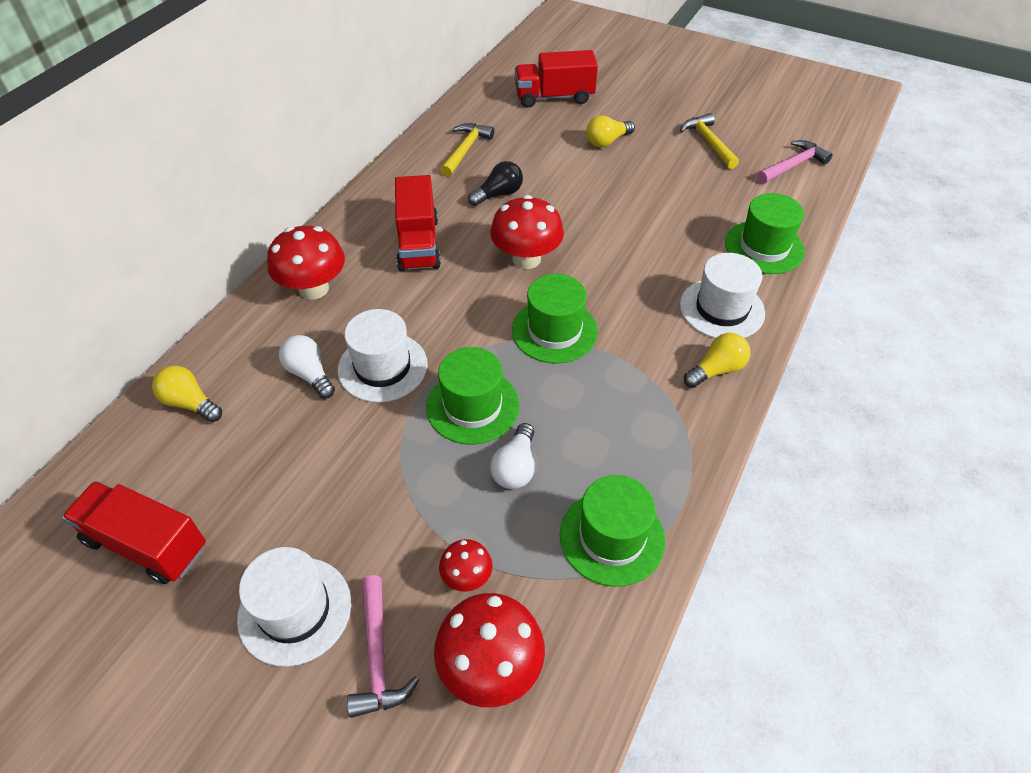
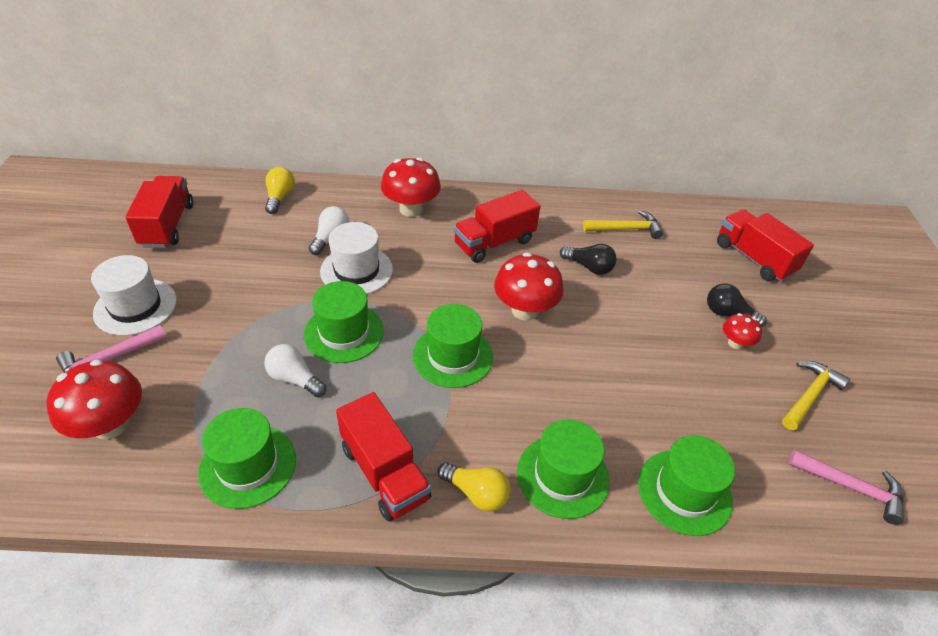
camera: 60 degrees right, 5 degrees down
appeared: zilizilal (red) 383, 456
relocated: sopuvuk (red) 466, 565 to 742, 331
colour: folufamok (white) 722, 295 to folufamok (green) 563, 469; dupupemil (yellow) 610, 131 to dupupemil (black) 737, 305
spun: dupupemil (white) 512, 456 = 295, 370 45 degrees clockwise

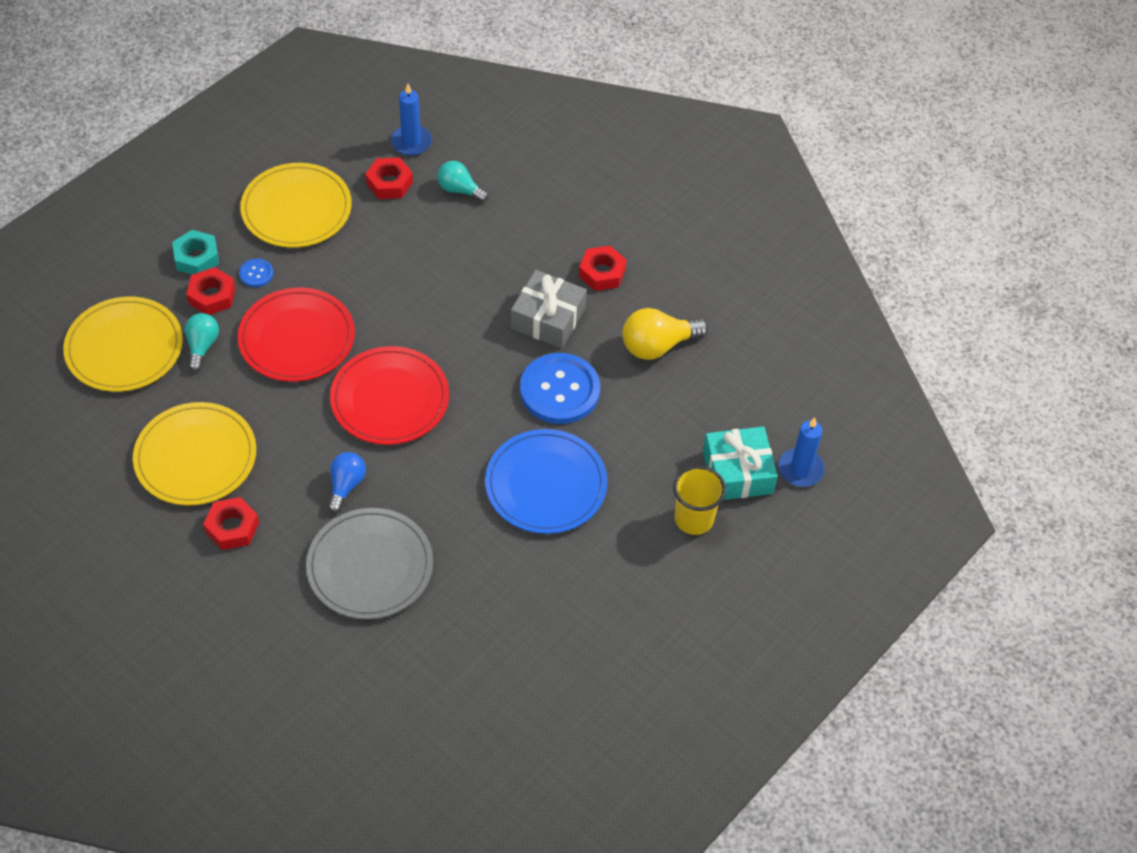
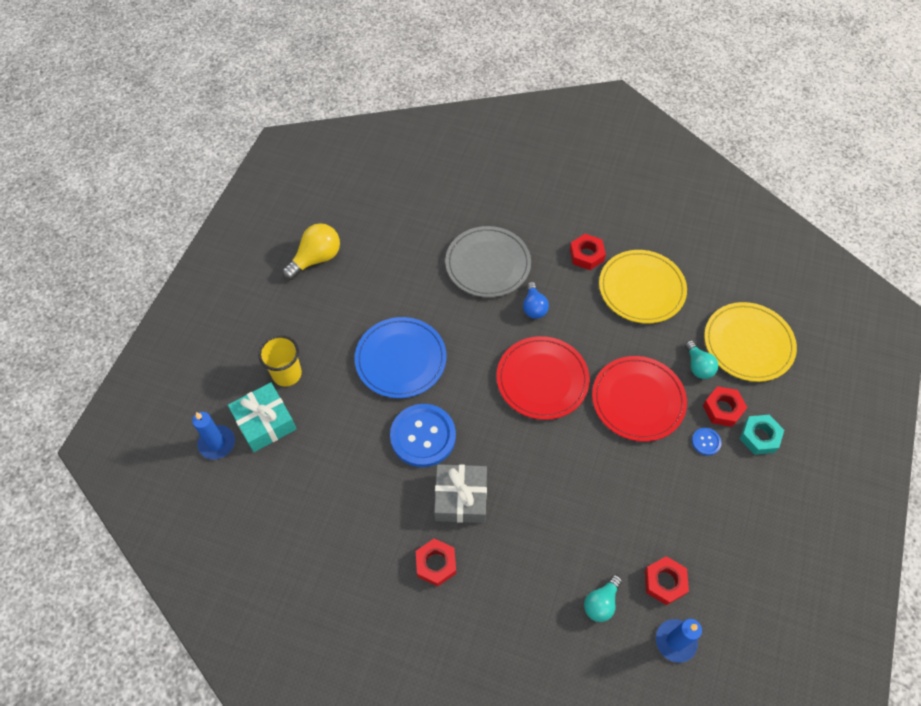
camera: 160 degrees right, 5 degrees up
missing: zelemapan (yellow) 296, 205
relocated: dupupemil (yellow) 665, 334 to 311, 251
spun: dupupemil (turquoise) 462, 181 = 603, 598 120 degrees clockwise

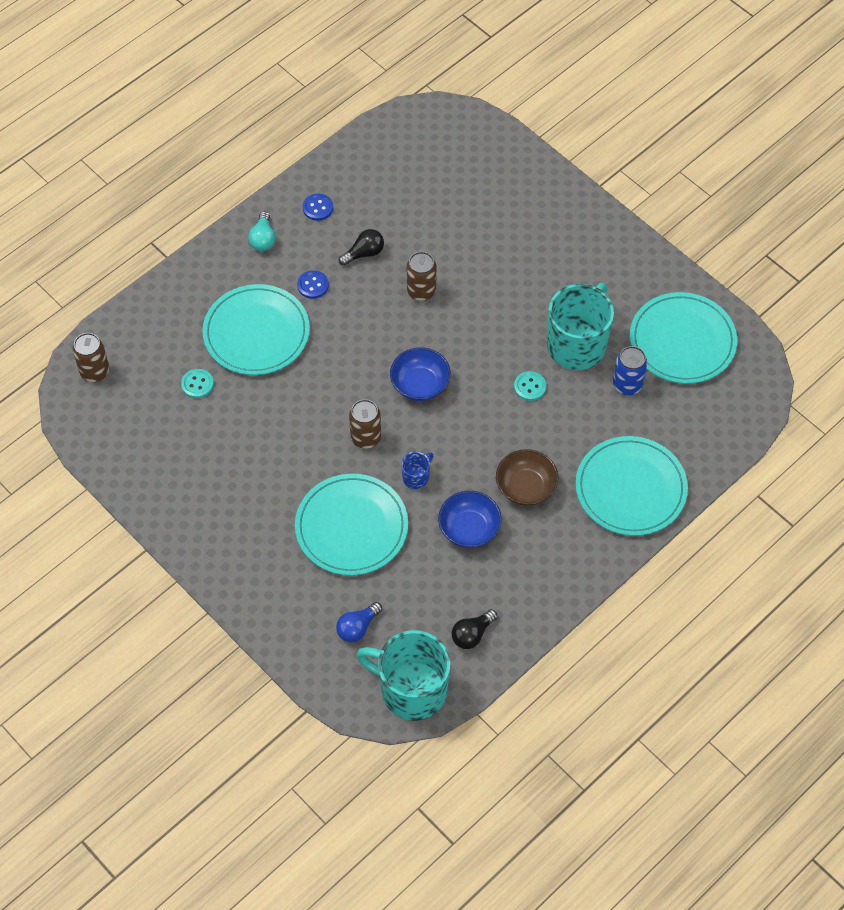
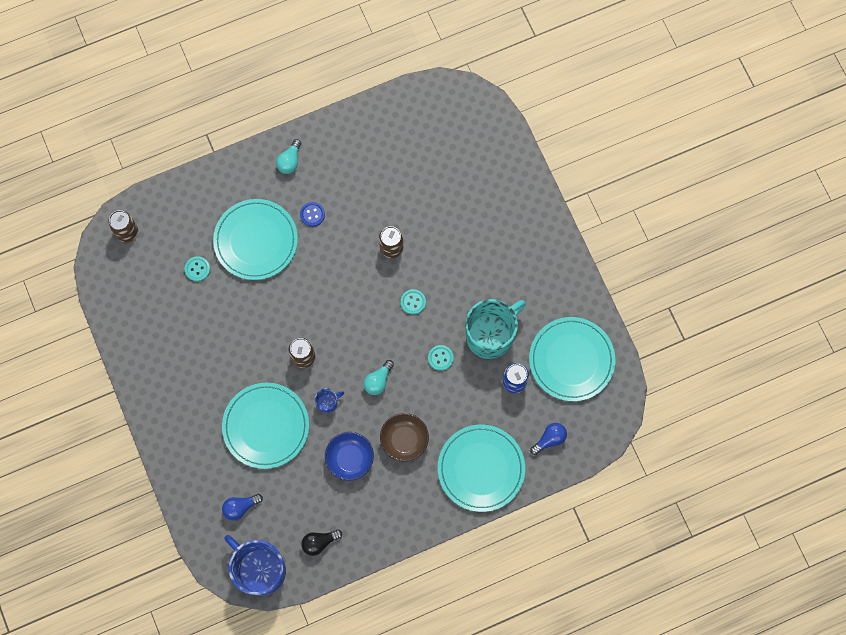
camera: 20 degrees right, 15 degrees up
missing: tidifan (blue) 318, 207; dupupemil (black) 361, 247; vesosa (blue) 420, 374
appeared: dupupemil (turquoise) 379, 377; tidifan (turquoise) 413, 302; dupupemil (blue) 548, 439
colour: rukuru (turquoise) 403, 675 to rukuru (blue) 255, 565

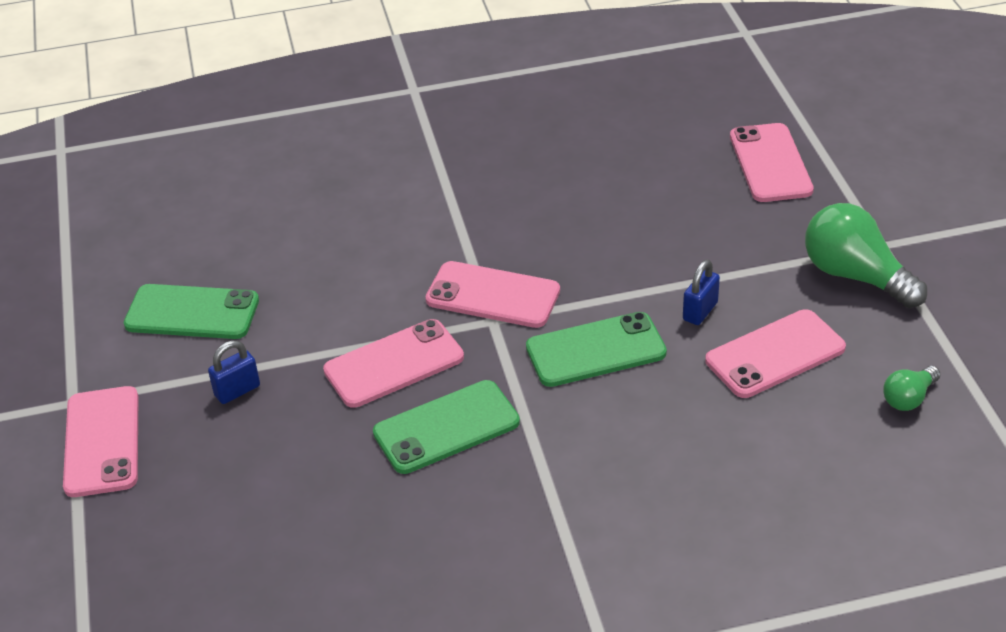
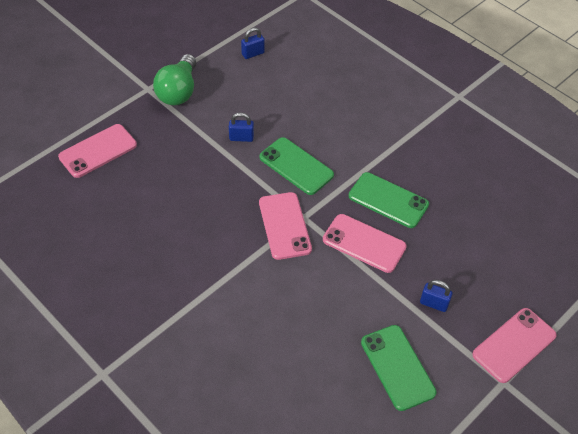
camera: 125 degrees left, 10 degrees up
missing: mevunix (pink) 775, 353
exchanged: dupupemil (green) 912, 388 to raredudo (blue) 253, 43

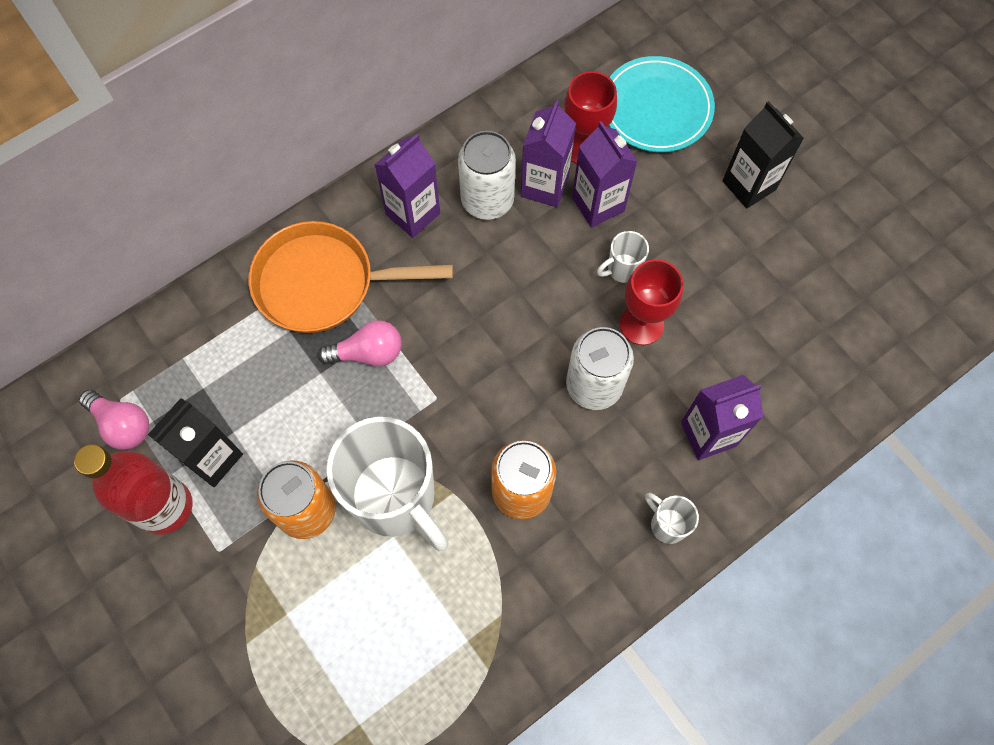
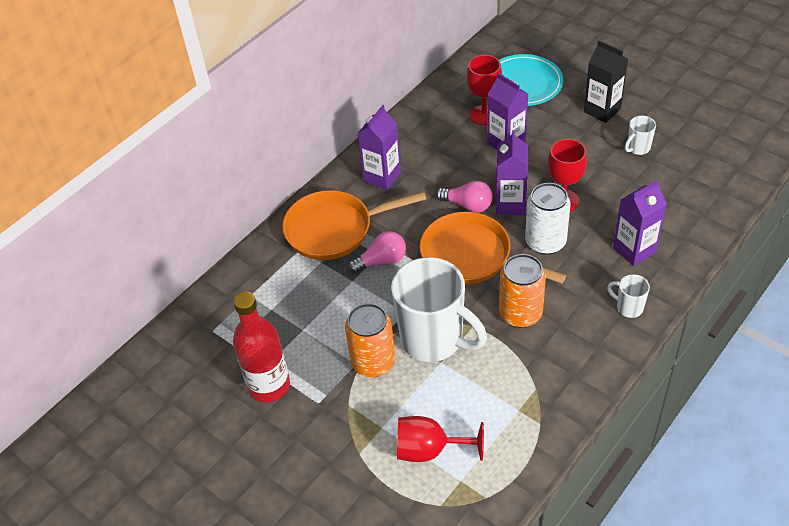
camera: 10 degrees left, 20 degrees down
missing: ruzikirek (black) 195, 442; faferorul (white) 487, 175
appeared: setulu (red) 440, 439; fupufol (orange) 493, 248
relocated: dupupemil (pink) 114, 420 to 464, 197; ruzikirek (purple) 548, 153 to 512, 172; rukuru (white) 623, 257 to 640, 135

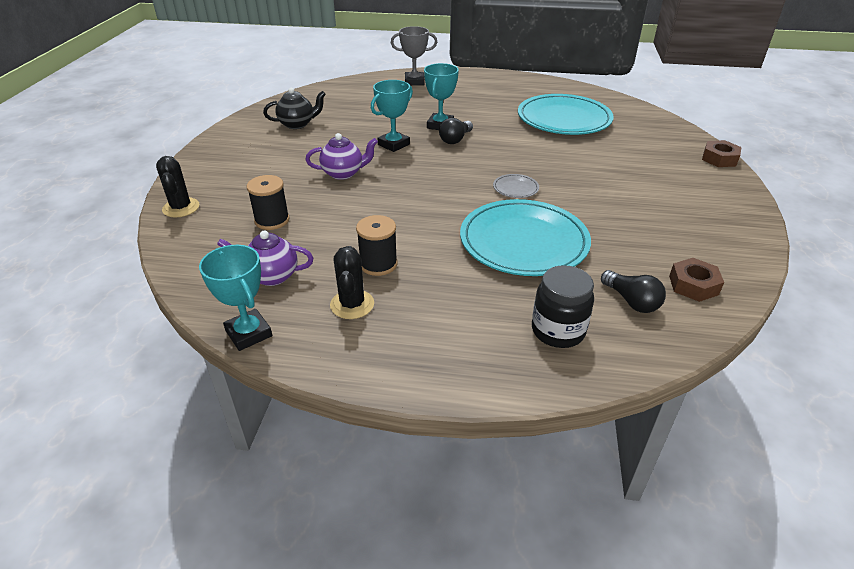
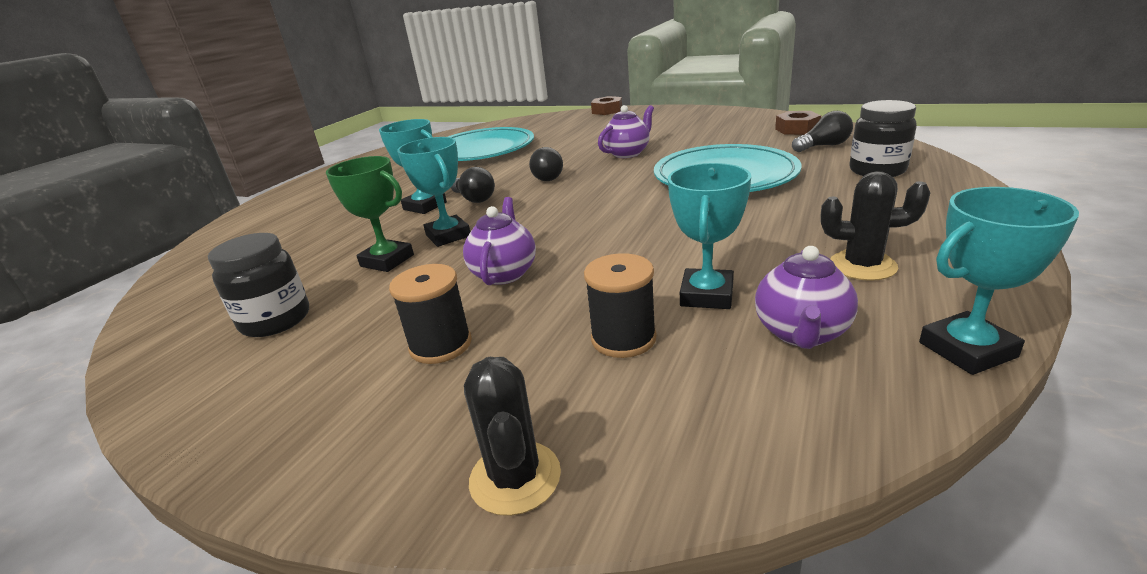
camera: 70 degrees left, 10 degrees down
missing: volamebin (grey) 414, 55; zelemapan (grey) 516, 186
appeared: volamebin (green) 370, 214; dupupemil (black) 546, 164; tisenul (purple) 626, 131; volamebin (turquoise) 709, 236
relocated: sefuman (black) 377, 245 to 430, 314
exchanged: tisenul (black) 294, 108 to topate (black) 258, 285
spun: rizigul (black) 178, 186 = 512, 436 75 degrees clockwise

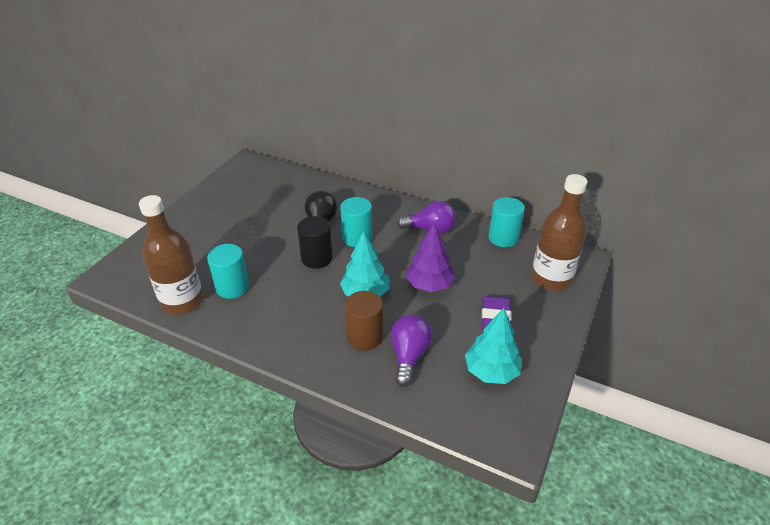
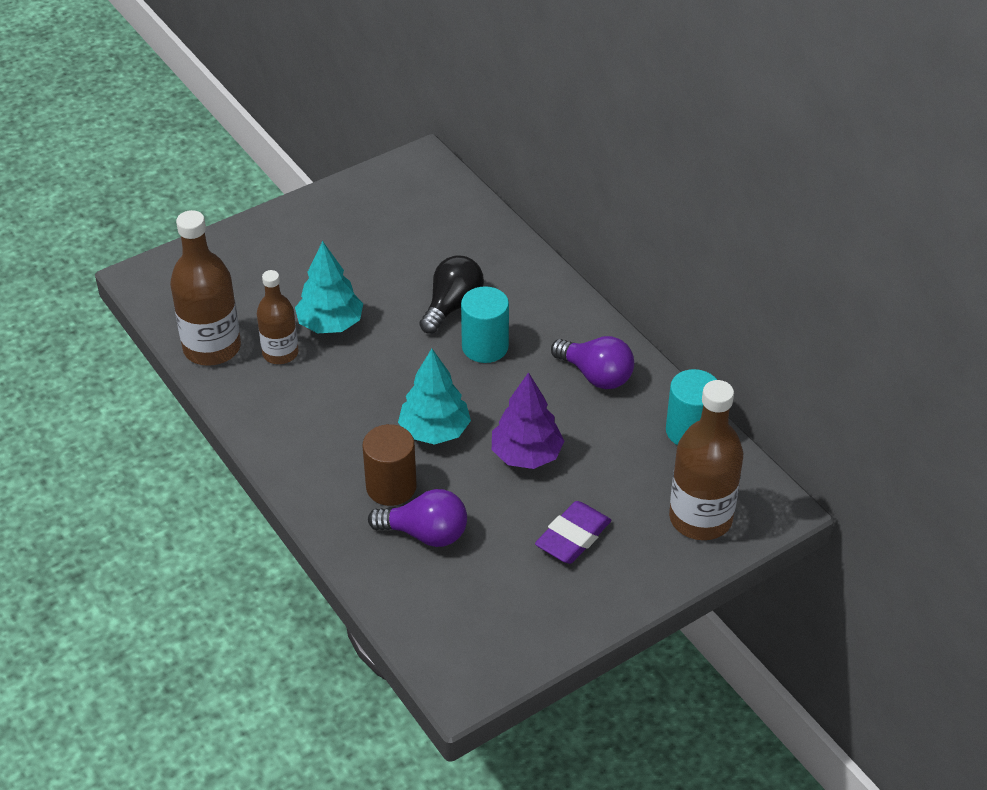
camera: 30 degrees right, 5 degrees up
missing: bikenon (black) 315, 242
relocated: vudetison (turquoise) 493, 346 to 329, 287
exchanged: bikenon (turquoise) 228, 271 to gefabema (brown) 278, 317
spun: dupupemil (purple) 411, 350 = 417, 518 60 degrees clockwise

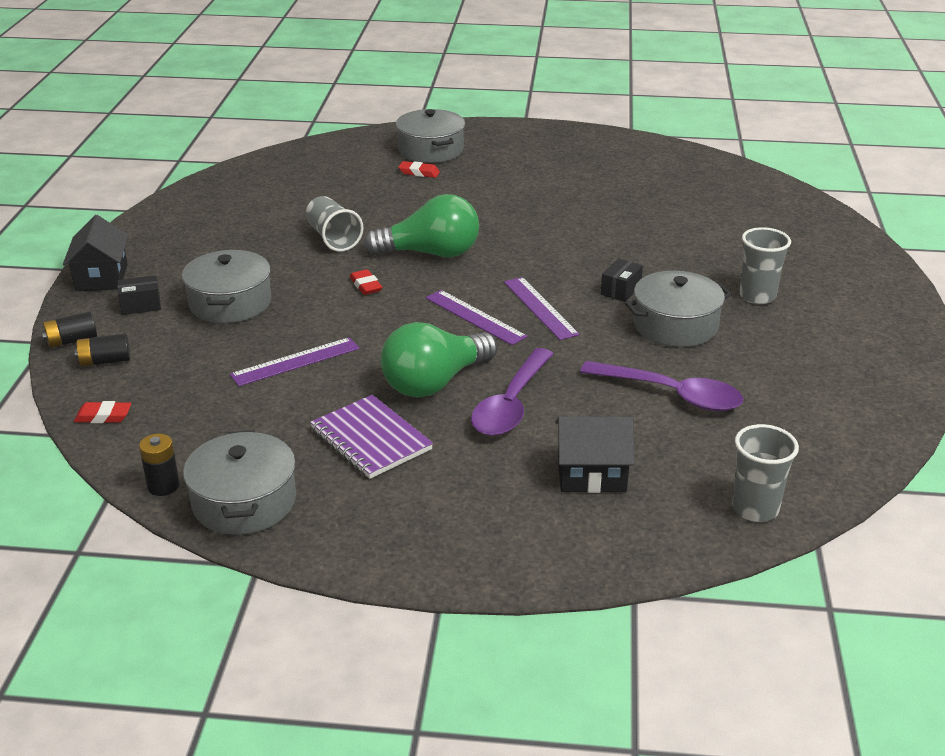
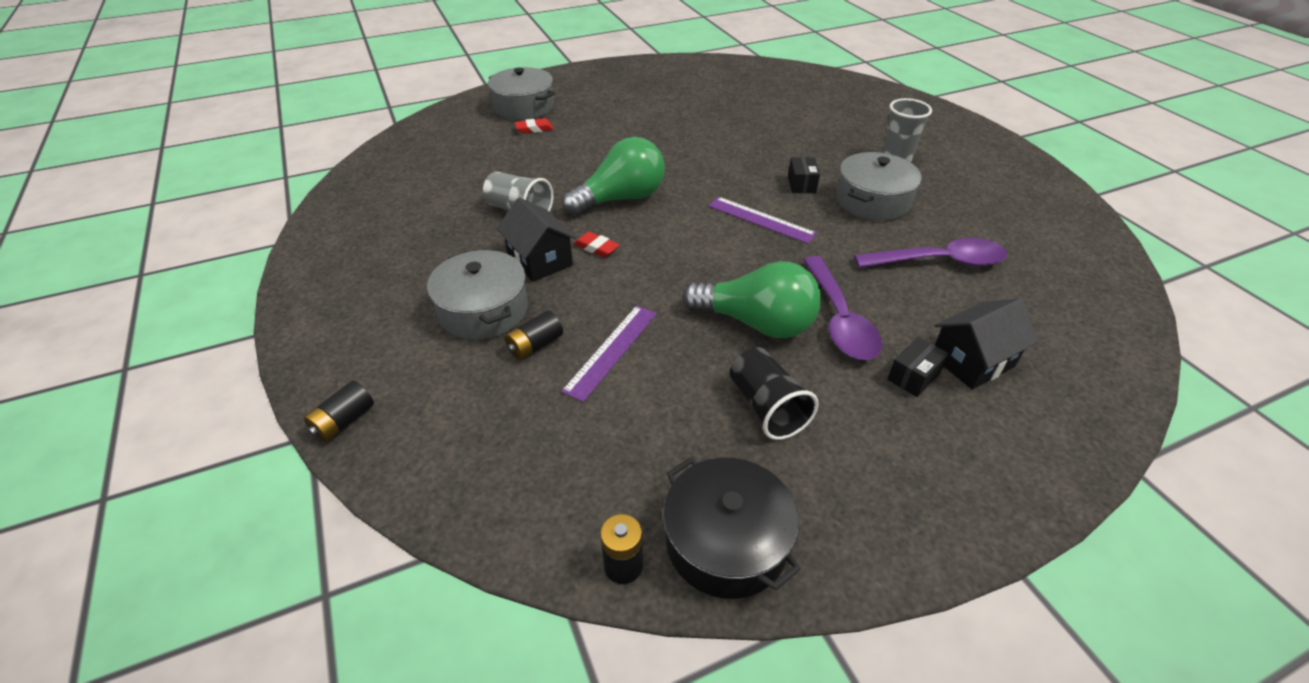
camera: 30 degrees left, 10 degrees up
missing: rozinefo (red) 102, 412; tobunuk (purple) 477, 317; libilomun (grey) 765, 473
relocated: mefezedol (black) 95, 253 to 536, 239; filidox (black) 102, 350 to 534, 335; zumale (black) 139, 295 to 918, 367
exchanged: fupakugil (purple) 371, 437 to libilomun (black) 774, 393
colour: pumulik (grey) 239, 482 to pumulik (black) 732, 528
spun: dupupemil (green) 439, 360 = 751, 299 90 degrees counterclockwise

